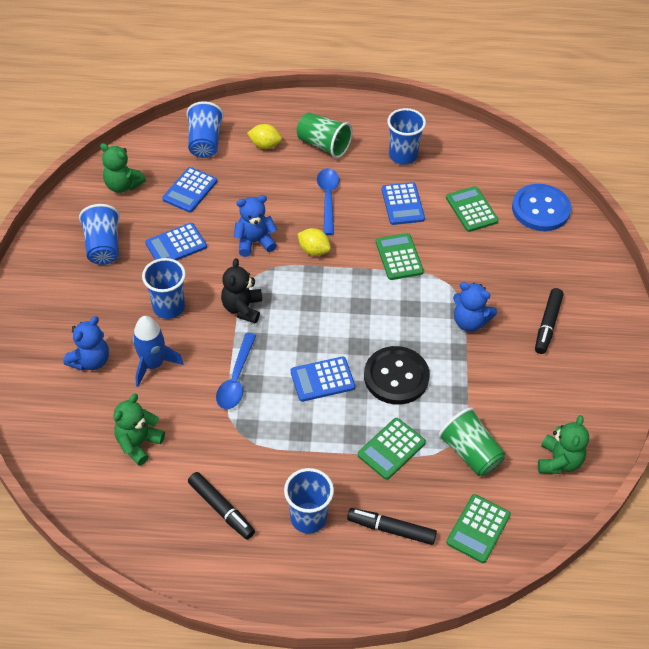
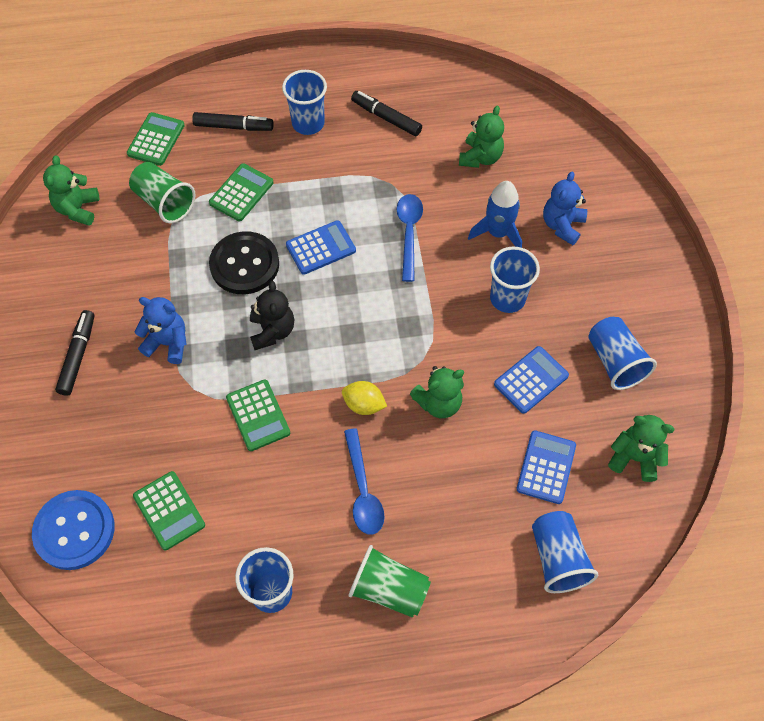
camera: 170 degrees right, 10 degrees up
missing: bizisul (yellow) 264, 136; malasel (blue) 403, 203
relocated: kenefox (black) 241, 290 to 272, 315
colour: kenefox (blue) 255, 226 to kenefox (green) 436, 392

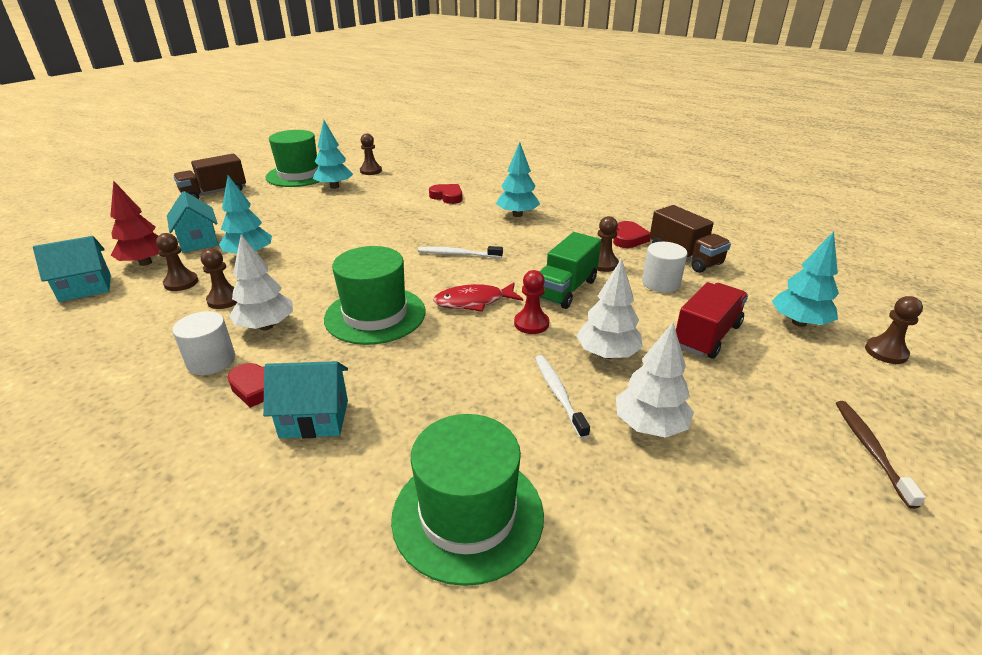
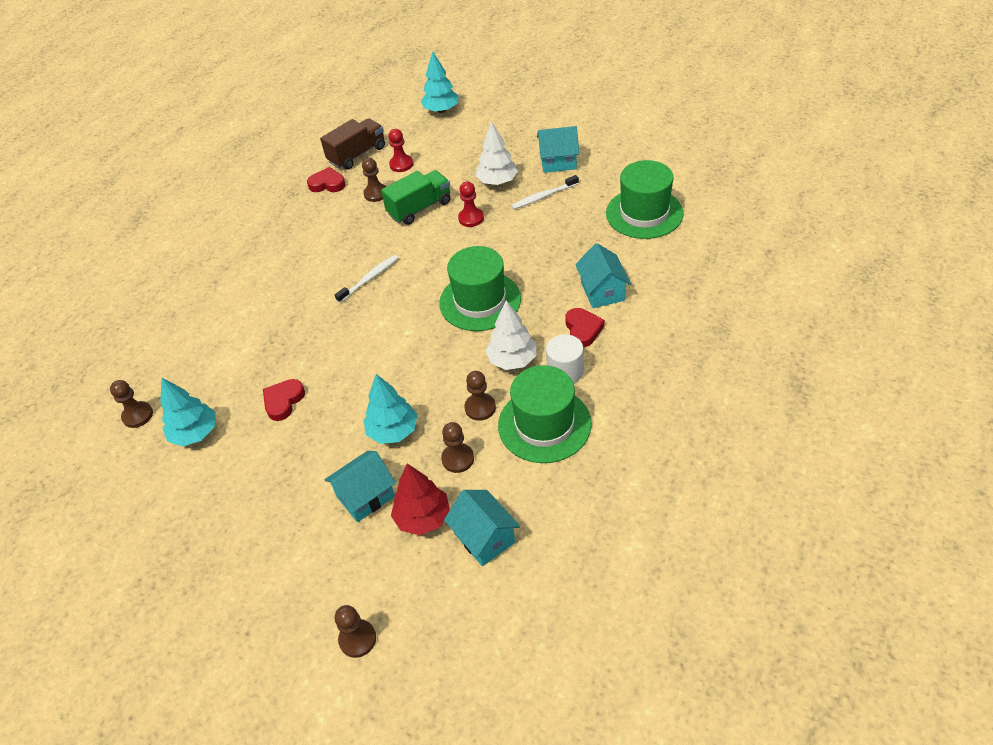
camera: 95 degrees left, 15 degrees up
missing: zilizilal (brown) 209, 176; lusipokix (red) 478, 297; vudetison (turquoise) 518, 179; zilizilal (red) 712, 320; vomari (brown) 881, 455
relocated: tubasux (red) 445, 194 to 284, 400; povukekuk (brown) 894, 330 to 355, 631; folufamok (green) 292, 158 to 545, 414
exchanged: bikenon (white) 664, 267 to povukekuk (red) 400, 150; vudetison (white) 655, 380 to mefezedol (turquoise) 558, 149
spun: vomari (white) 460, 252 = 366, 279 135 degrees counterclockwise; zilizilal (green) 570, 270 = 416, 197 60 degrees counterclockwise

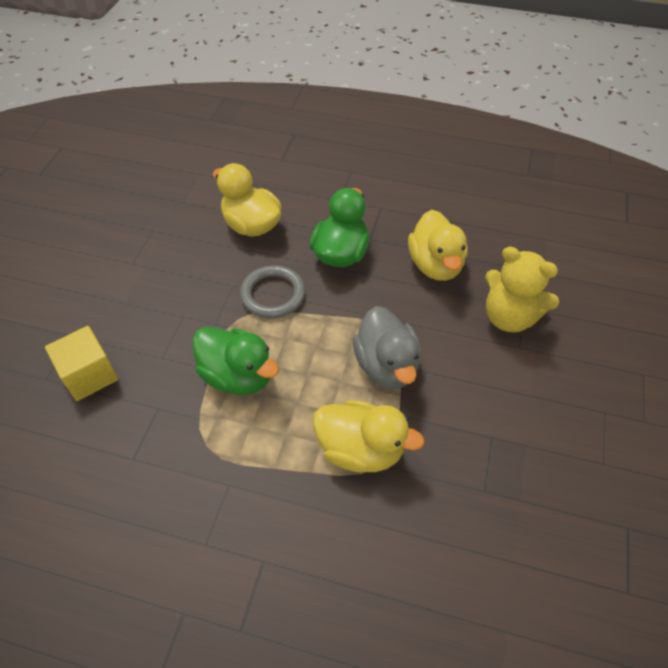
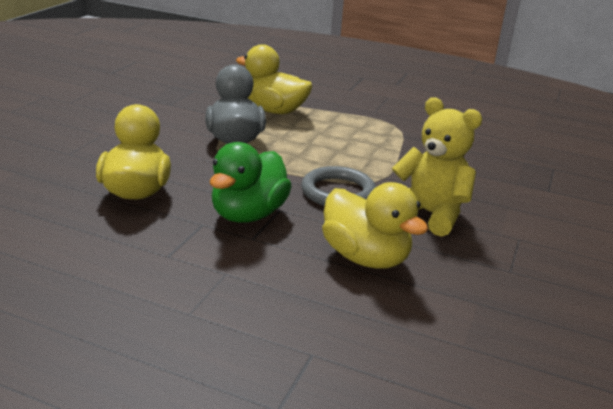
camera: 175 degrees left, 25 degrees down
missing: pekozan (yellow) 82, 363; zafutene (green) 235, 361
relocated: kenefox (yellow) 522, 290 to 437, 167

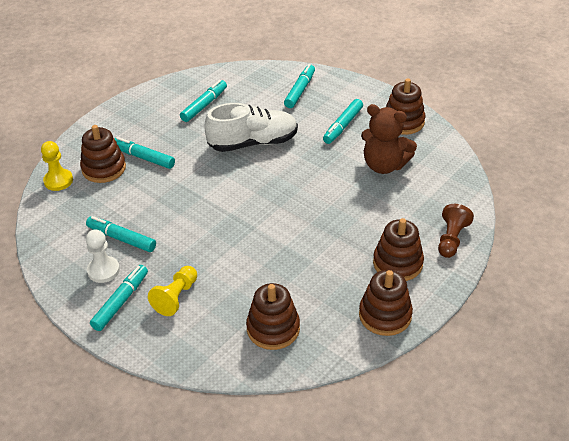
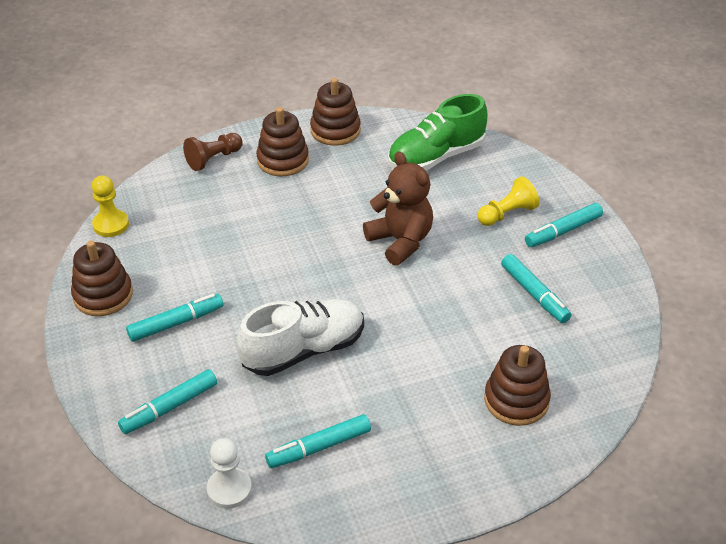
camera: 150 degrees left, 0 degrees up
missing: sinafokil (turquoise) 144, 153
relocated: povukekuk (yellow) 57, 166 to 110, 206; povukekuk (white) 103, 256 to 229, 473; kenefox (brown) 389, 139 to 398, 208
exchanged: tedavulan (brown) 273, 316 to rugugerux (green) 437, 132
spun: rugugerux (white) 251, 127 = 300, 337 135 degrees clockwise

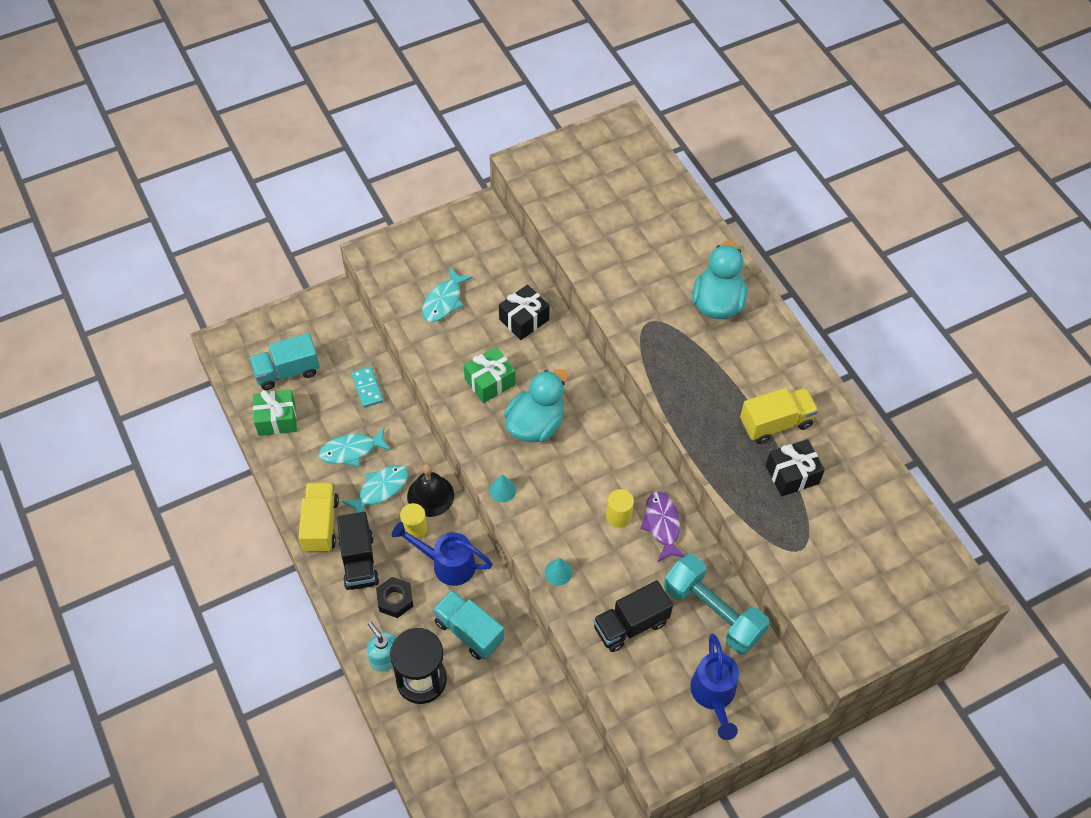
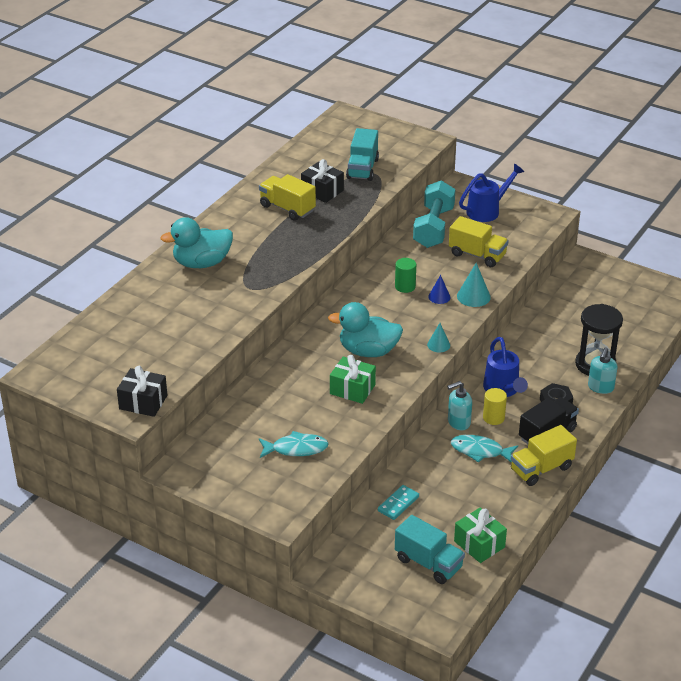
camera: 120 degrees left, 20 degrees down
missing: lusipokix (turquoise) 354, 447; lusipokix (purple) 662, 526
appeared: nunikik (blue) 439, 289
relocated: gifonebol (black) 524, 312 to 142, 391; zilizilal (turquoise) 468, 625 to 362, 154
exchanged: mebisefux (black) 430, 490 to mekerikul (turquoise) 459, 405
colour: bikenon (yellow) 620, 508 to bikenon (green) 405, 275; zilizilal (black) 633, 616 to zilizilal (yellow) 479, 241
size: nunikik (turquoise) 558, 571 = 474, 285 x1.52

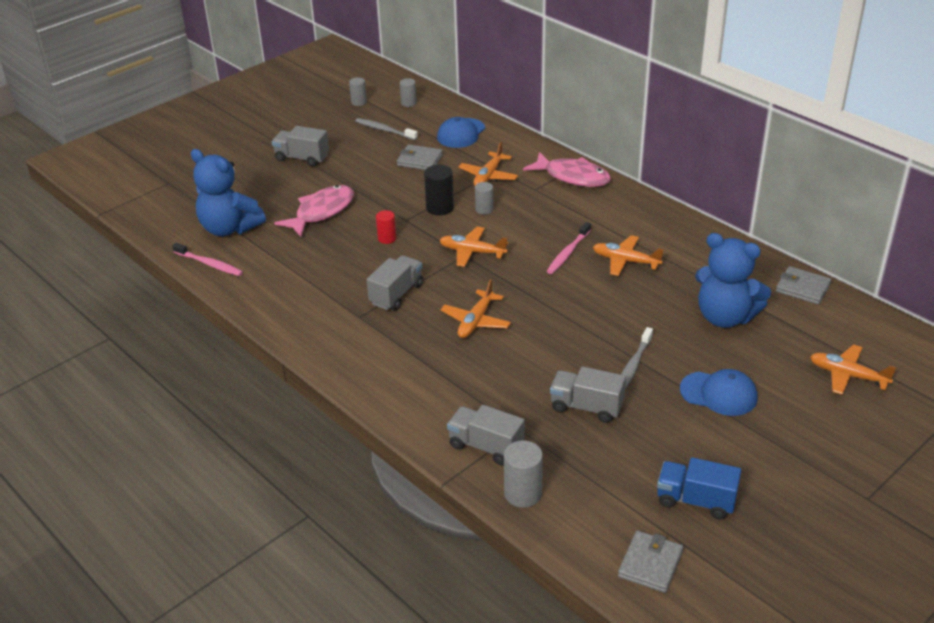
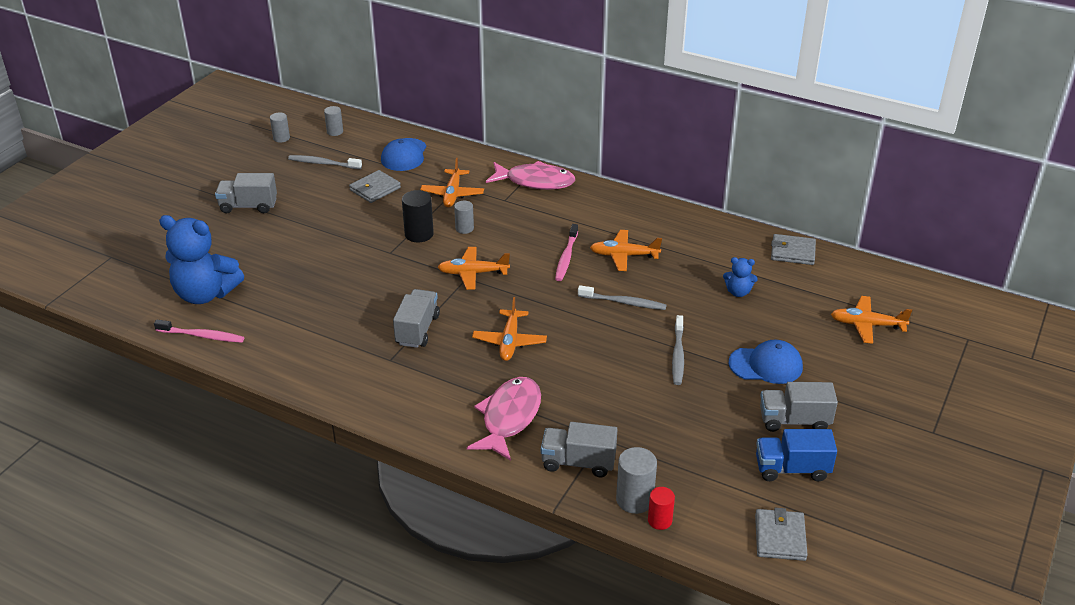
camera: 20 degrees left, 0 degrees up
appeared: vomari (grey) 622, 297
relocated: lusipokix (pink) 314, 211 to 504, 419; bikenon (red) 386, 227 to 661, 508; zilizilal (grey) 588, 394 to 799, 407
spun: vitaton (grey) 420, 157 = 375, 186 45 degrees counterclockwise
size: kenefox (blue) 733, 280 = 740, 277 x0.46

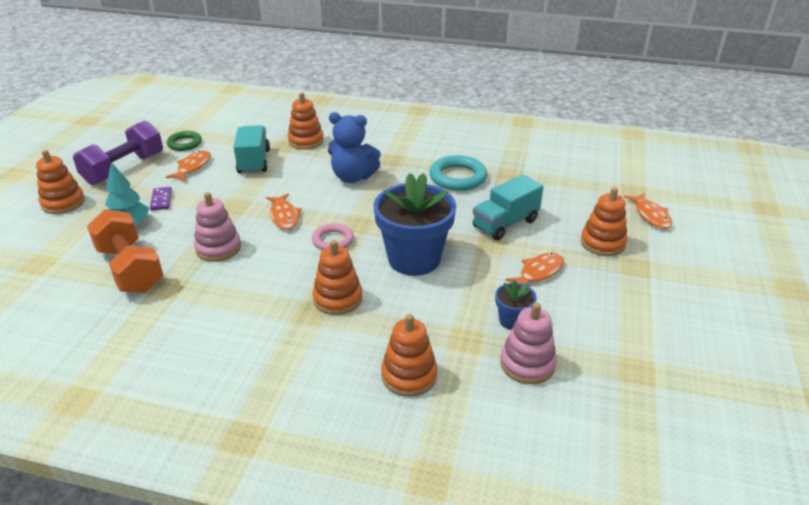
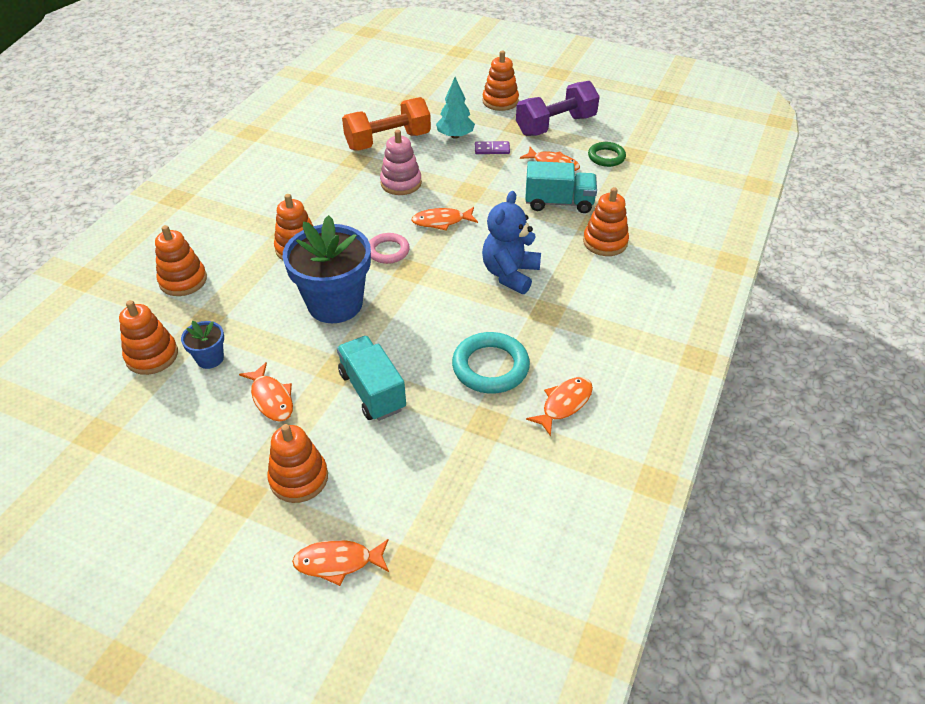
camera: 100 degrees right, 10 degrees up
appeared: lusipokix (orange) 559, 406
colour: tedavulan (pink) 528, 343 to tedavulan (orange) 148, 337
spun: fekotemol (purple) 118, 152 = 558, 108 75 degrees counterclockwise

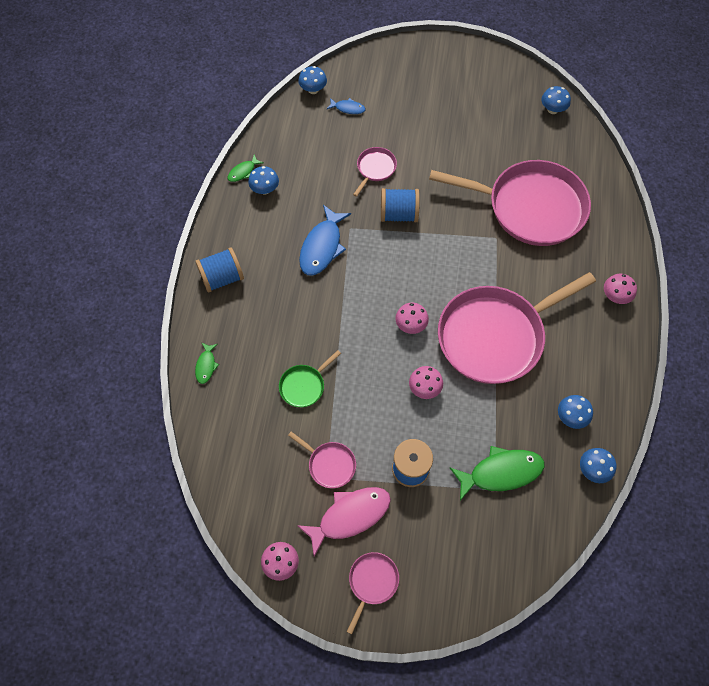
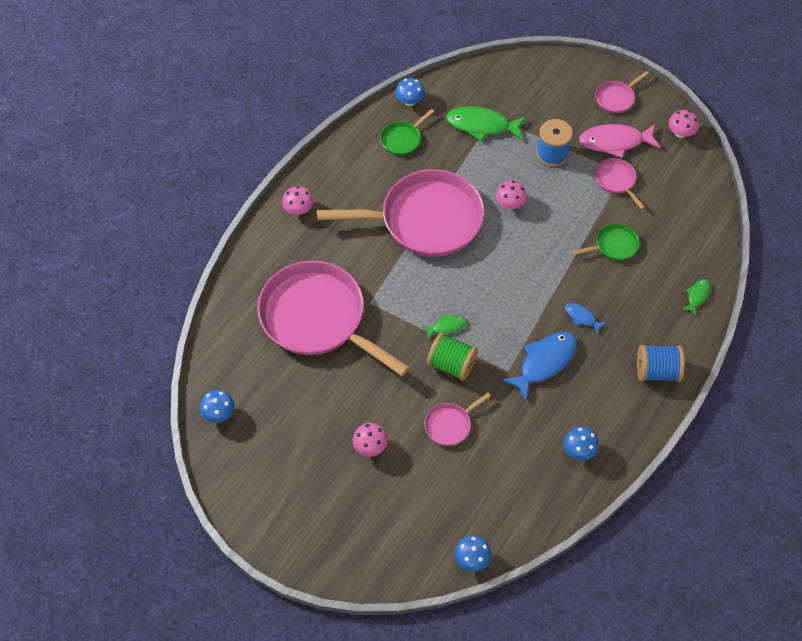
camera: 155 degrees left, 5 degrees down
relocated: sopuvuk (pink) 412, 318 to 370, 439; lusipokix (green) 245, 168 to 444, 327; lusipokix (blue) 346, 106 to 585, 319
exchanged: sopuvuk (blue) 575, 412 to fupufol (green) 407, 132
colour: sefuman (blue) 400, 205 to sefuman (green) 452, 357

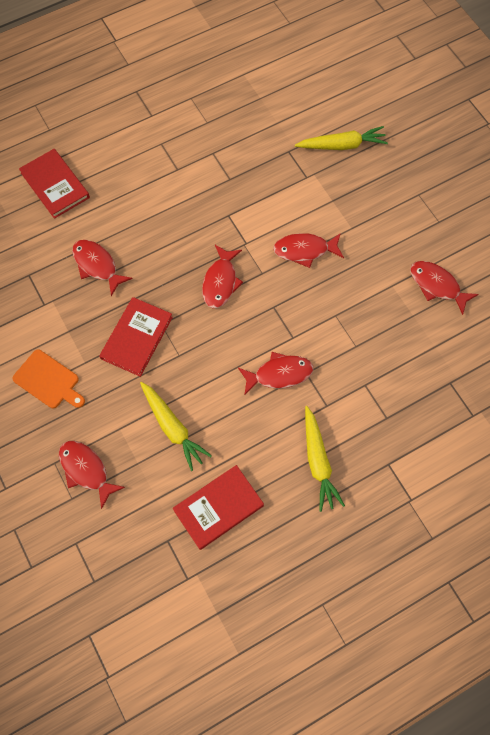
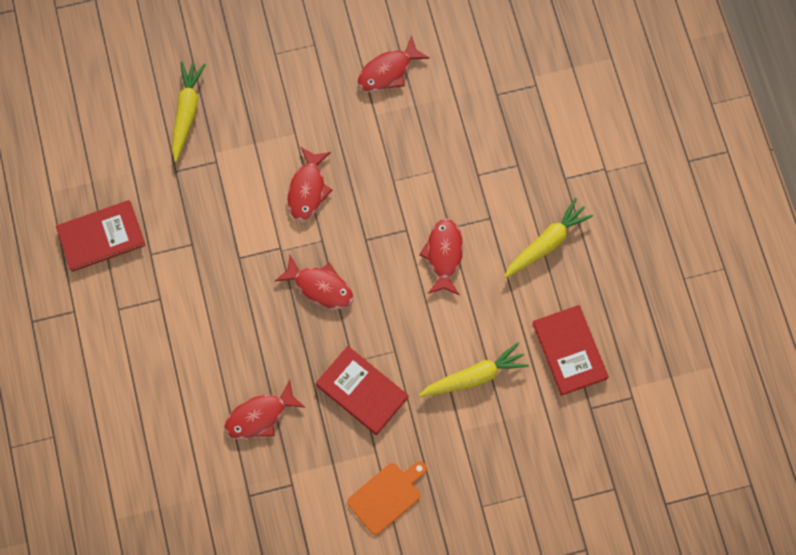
camera: 75 degrees left, 5 degrees up
missing: lusipokix (red) 92, 475
relocated: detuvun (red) 54, 184 to 101, 236
spun: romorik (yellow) 325, 459 = 548, 238 45 degrees counterclockwise

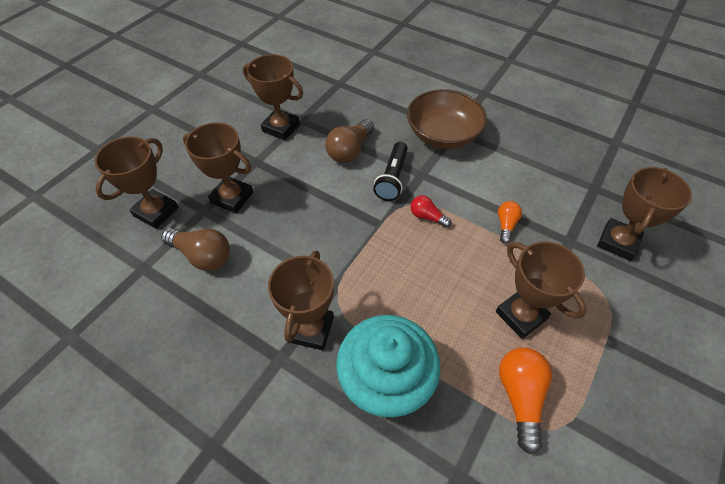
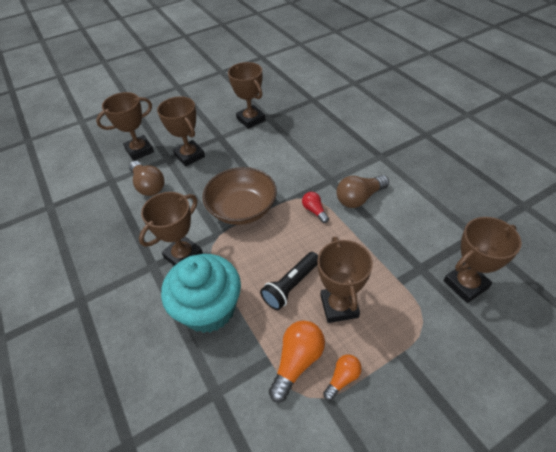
camera: 30 degrees right, 5 degrees down
relocated: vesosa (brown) 447, 119 to 239, 196; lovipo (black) 390, 171 to 289, 281; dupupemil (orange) 510, 222 to 342, 377; dupupemil (brown) 349, 141 to 363, 191

